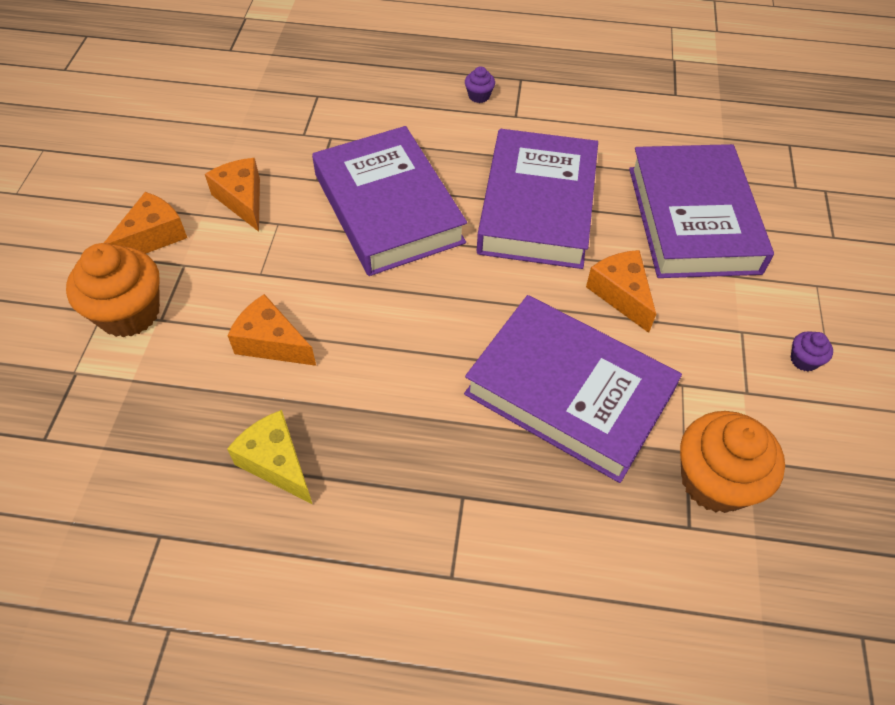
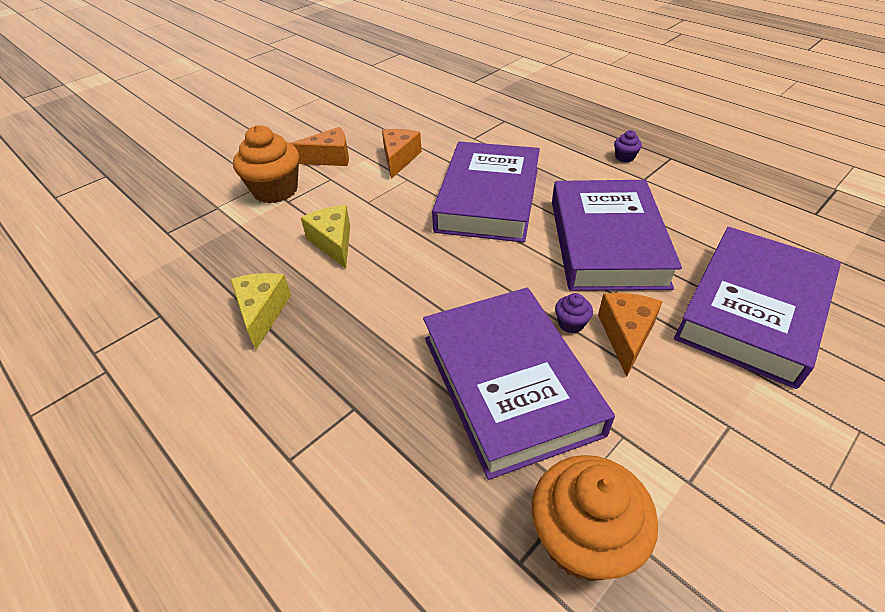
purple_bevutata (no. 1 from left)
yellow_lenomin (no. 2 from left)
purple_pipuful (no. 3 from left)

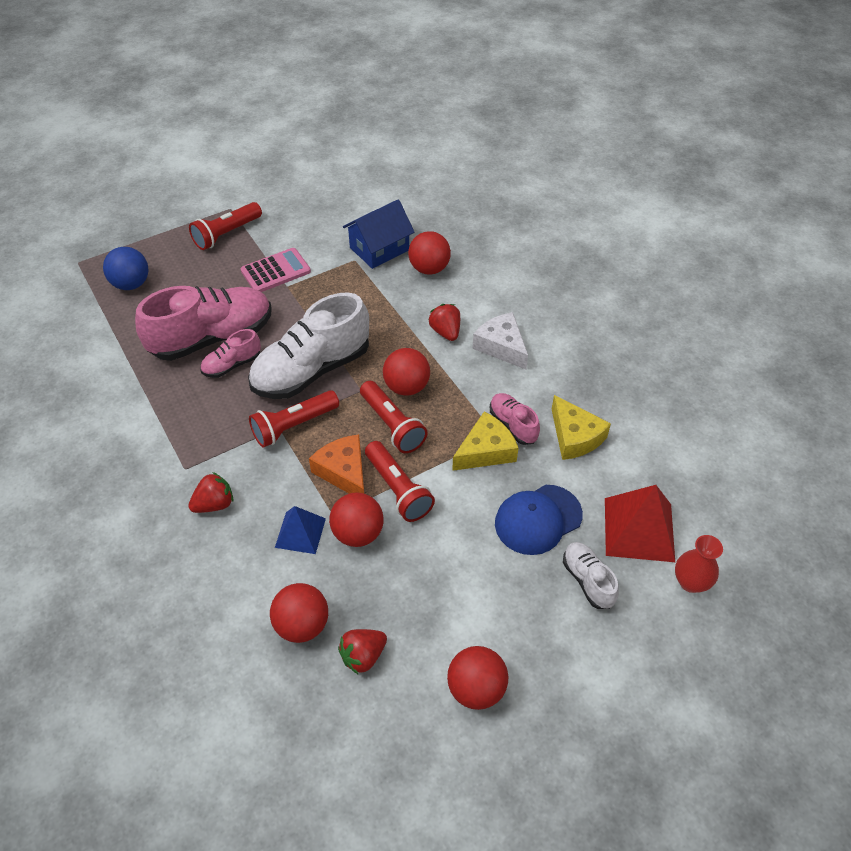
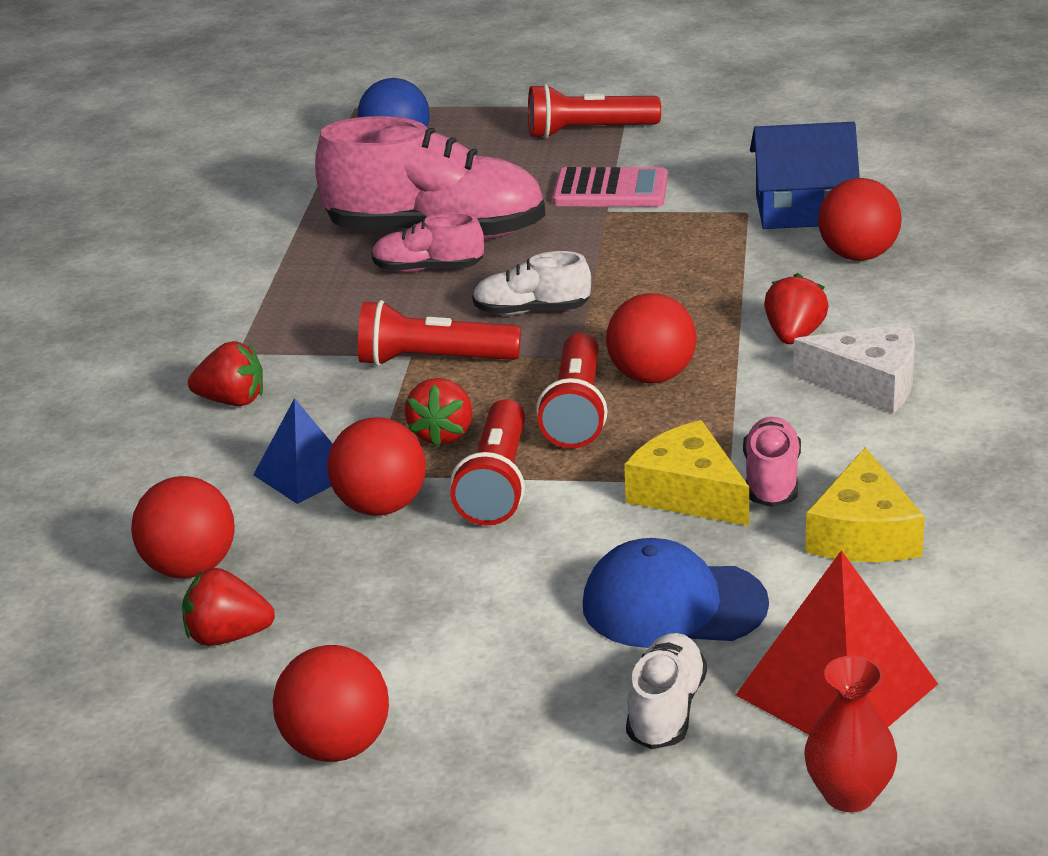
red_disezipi (no. 3 from left)
yellow_lenomin (no. 1 from left)
white_lenomin
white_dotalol (no. 1 from left)

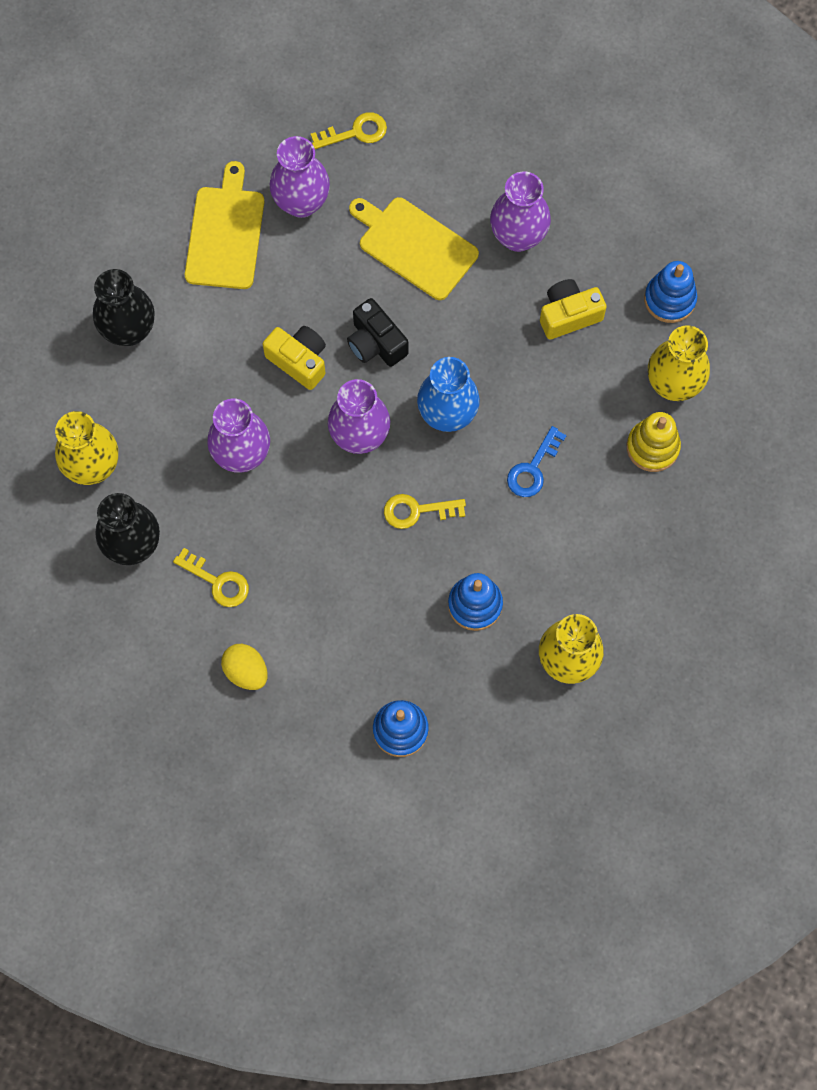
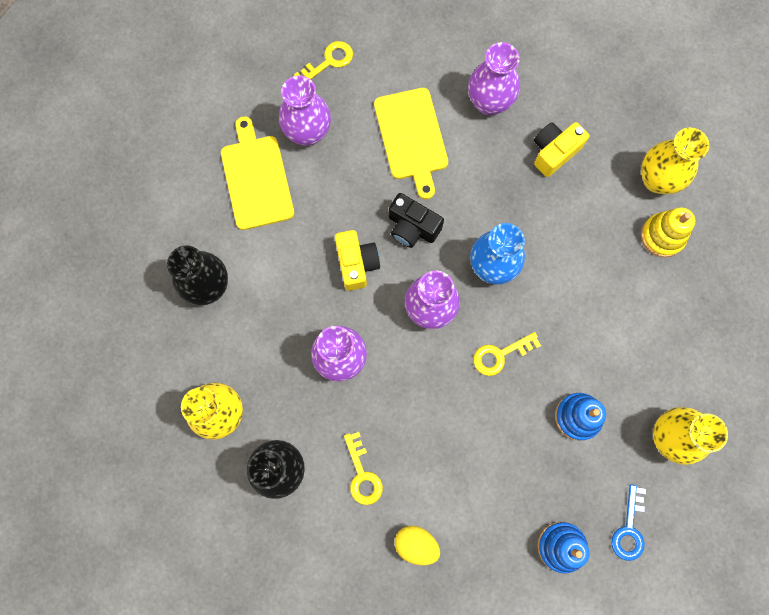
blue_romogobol (no. 3 from left in the first image)
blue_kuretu
yellow_kuretu (no. 2 from left)
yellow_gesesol (no. 1 from left)
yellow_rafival (no. 2 from left)

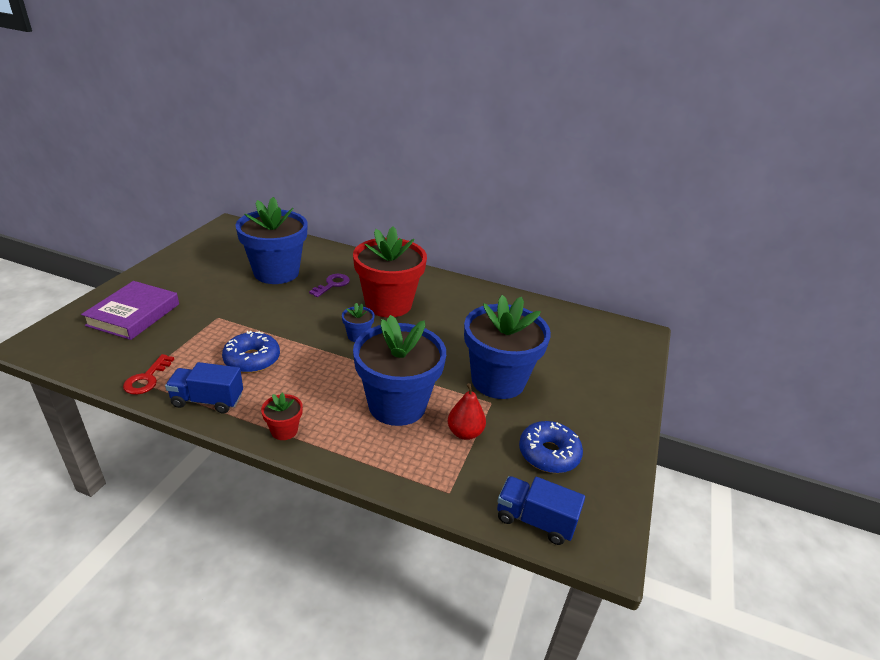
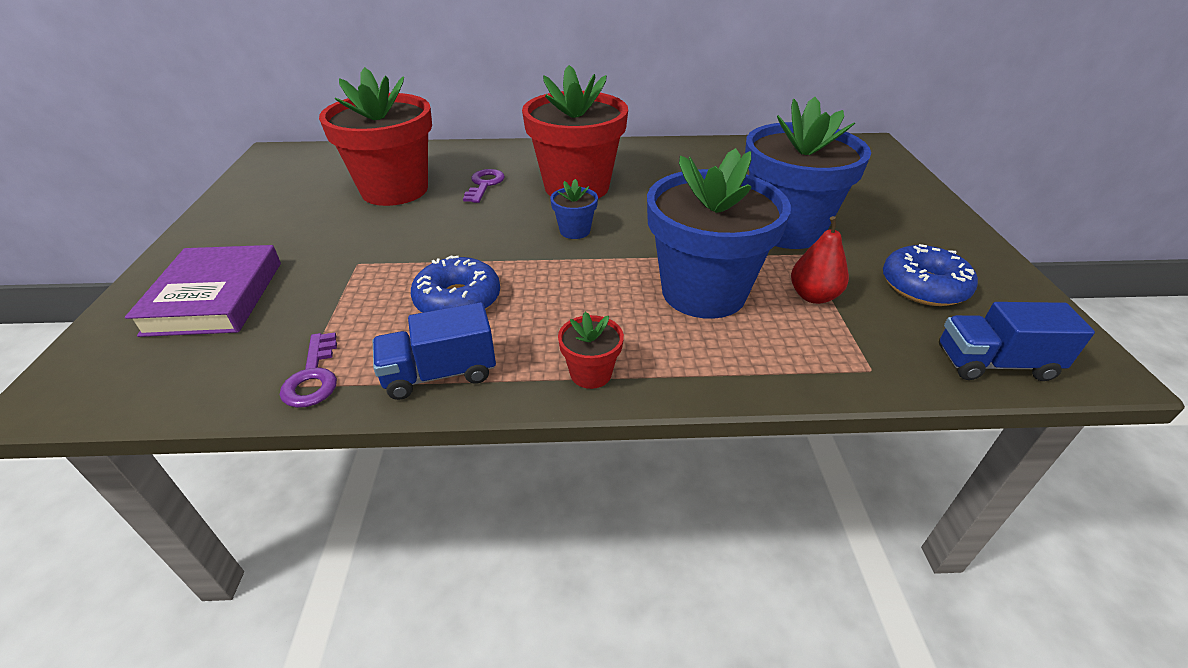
purple_kuretu (no. 1 from left)
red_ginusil (no. 1 from left)

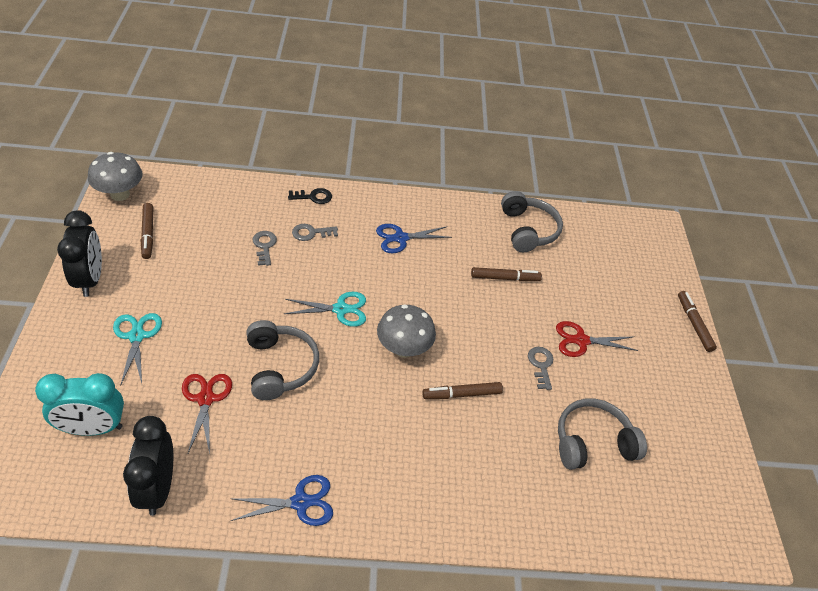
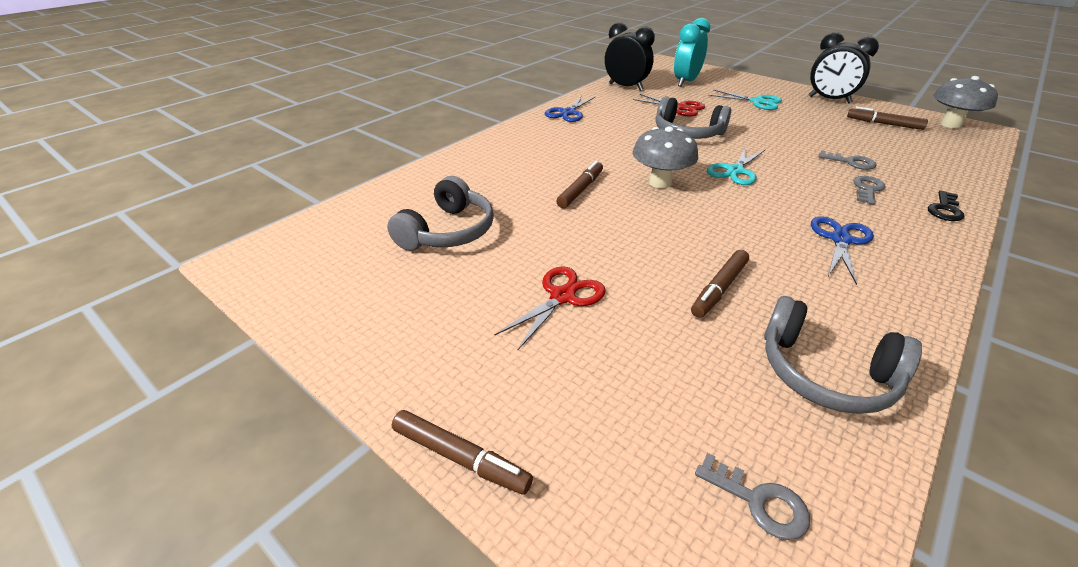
grey_kuretu (no. 1 from left)

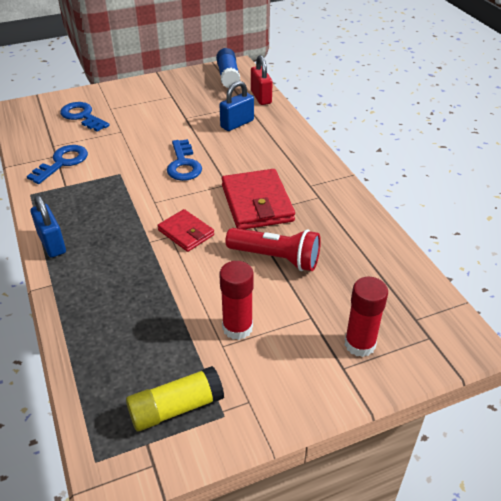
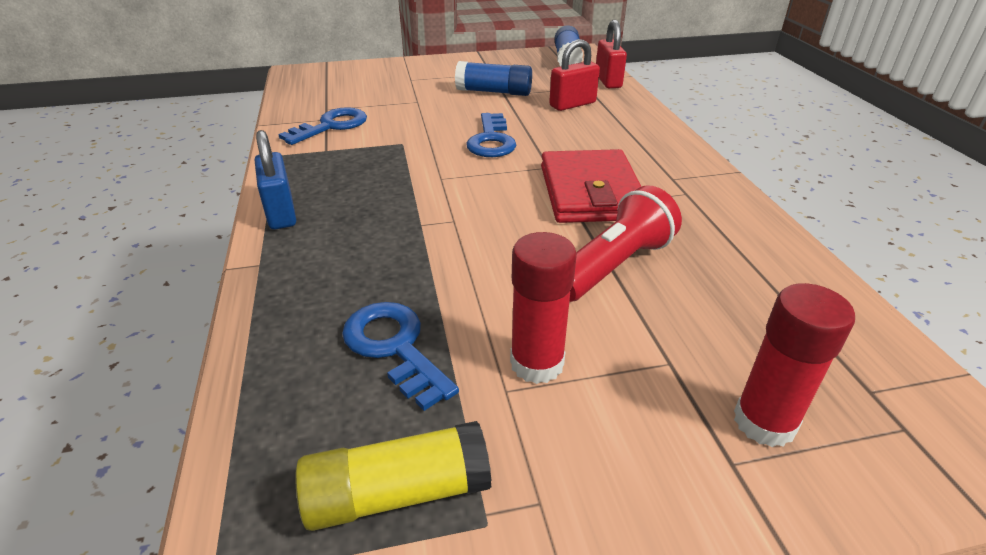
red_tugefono (no. 1 from left in the first image)
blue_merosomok (no. 1 from left)
blue_kuretu (no. 2 from left)
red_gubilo (no. 1 from left)
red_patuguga

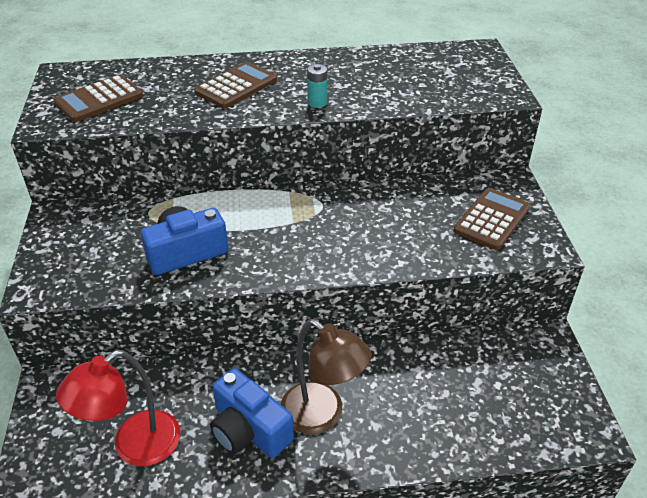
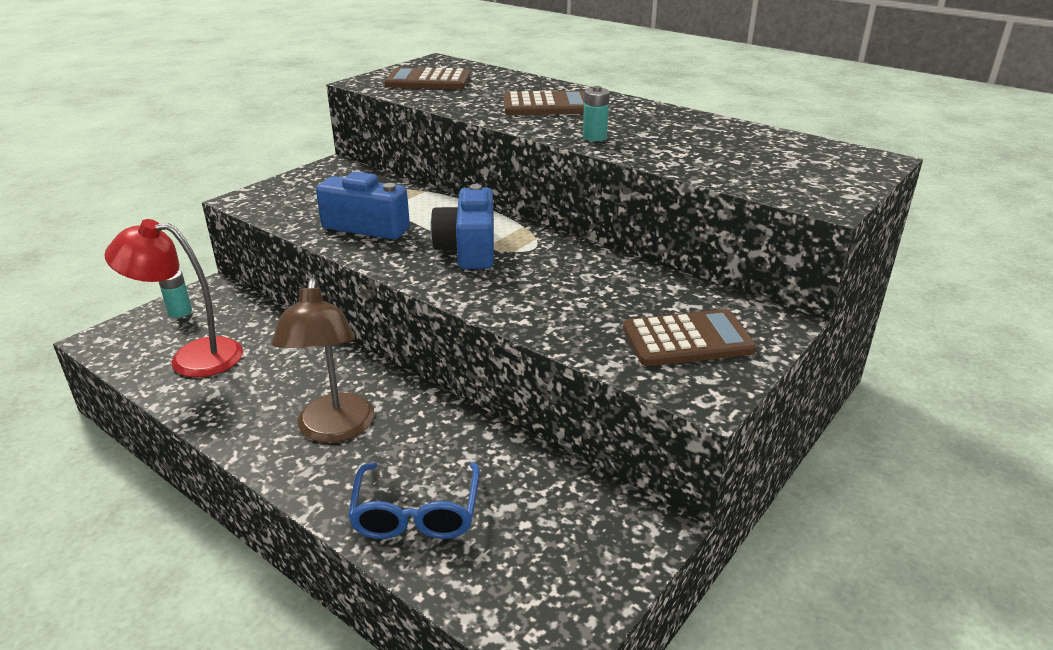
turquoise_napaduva (no. 1 from left)
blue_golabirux
blue_gesesol (no. 2 from left)

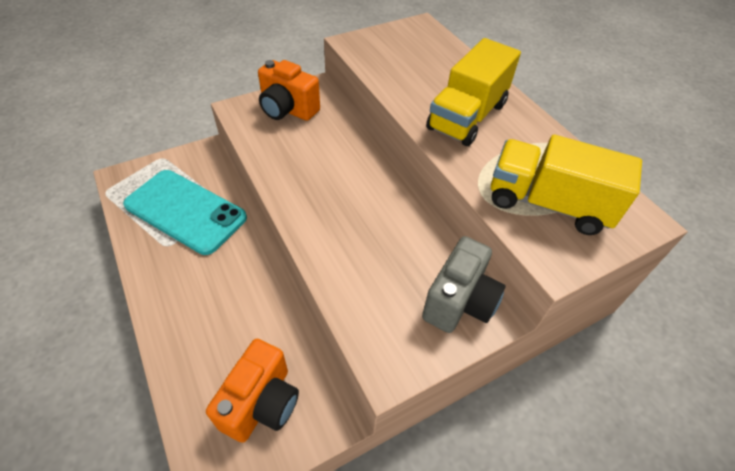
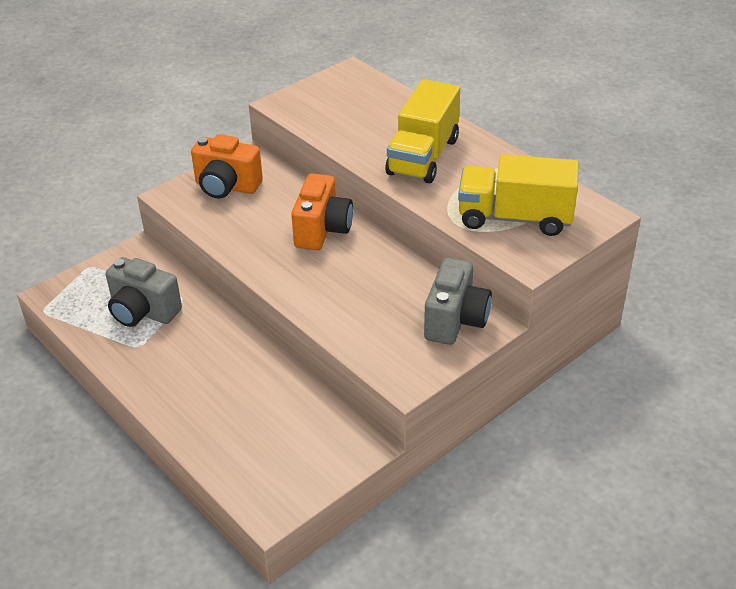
orange_gesesol (no. 2 from left)
grey_gesesol (no. 1 from left)

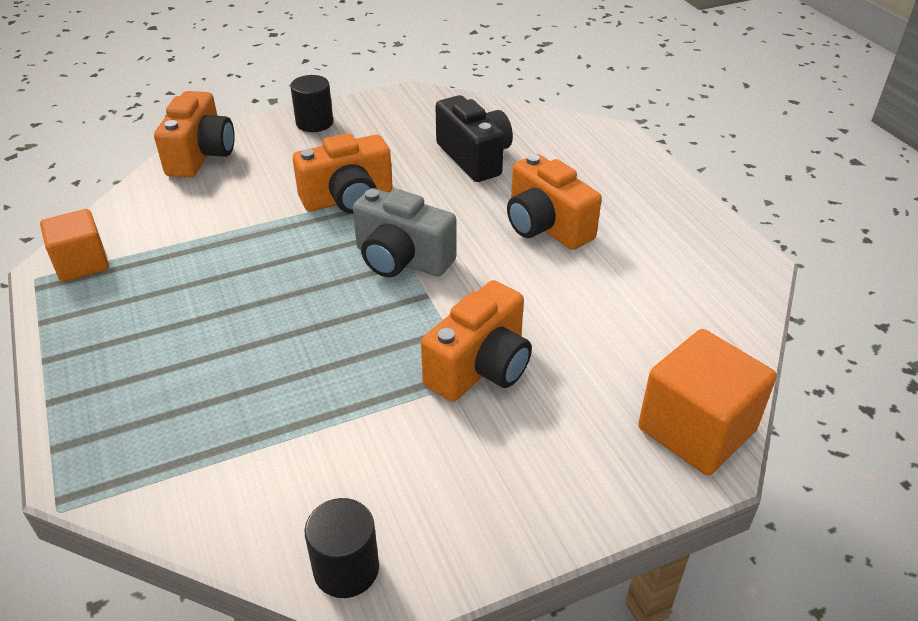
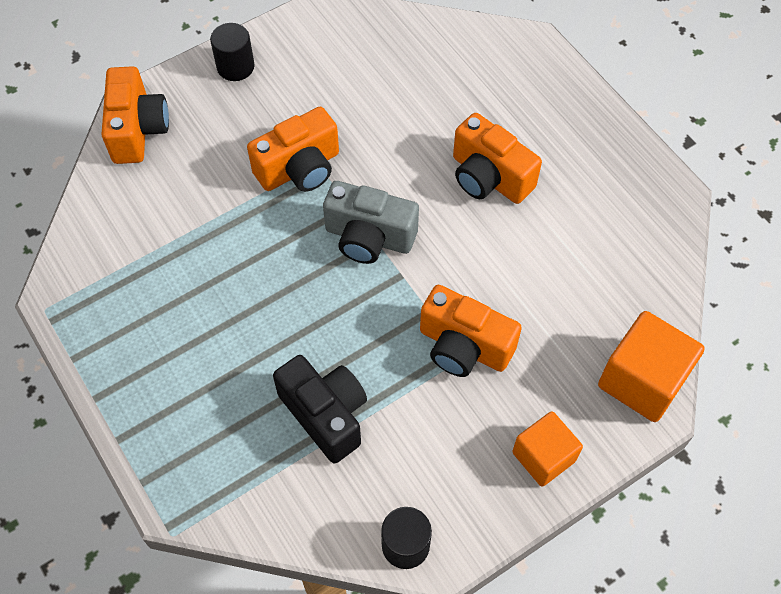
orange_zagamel (no. 1 from left)
black_gesesol
orange_gesesol (no. 3 from left)

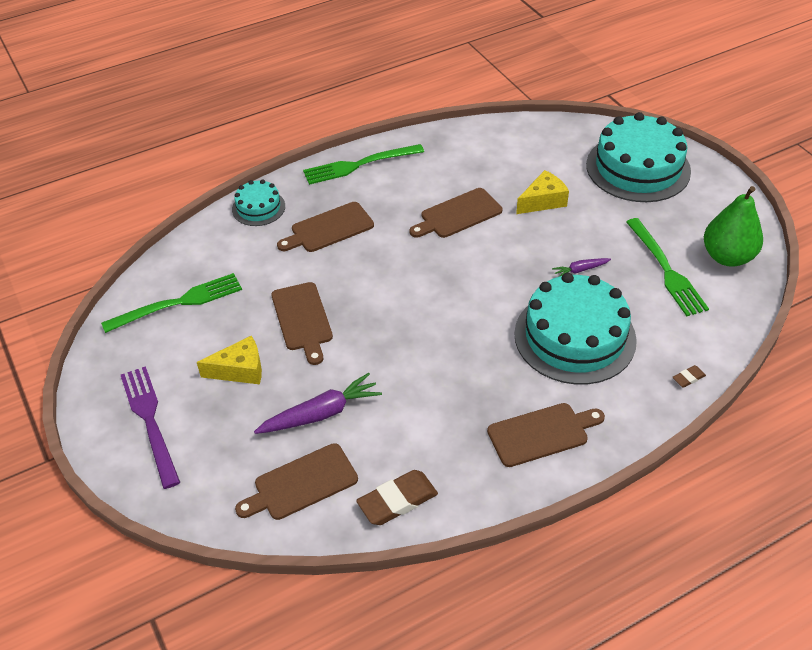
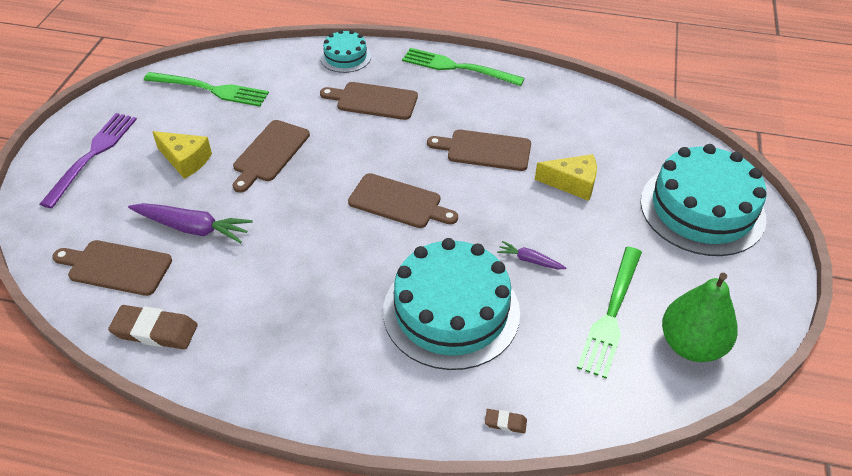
brown_rafival (no. 4 from left)

